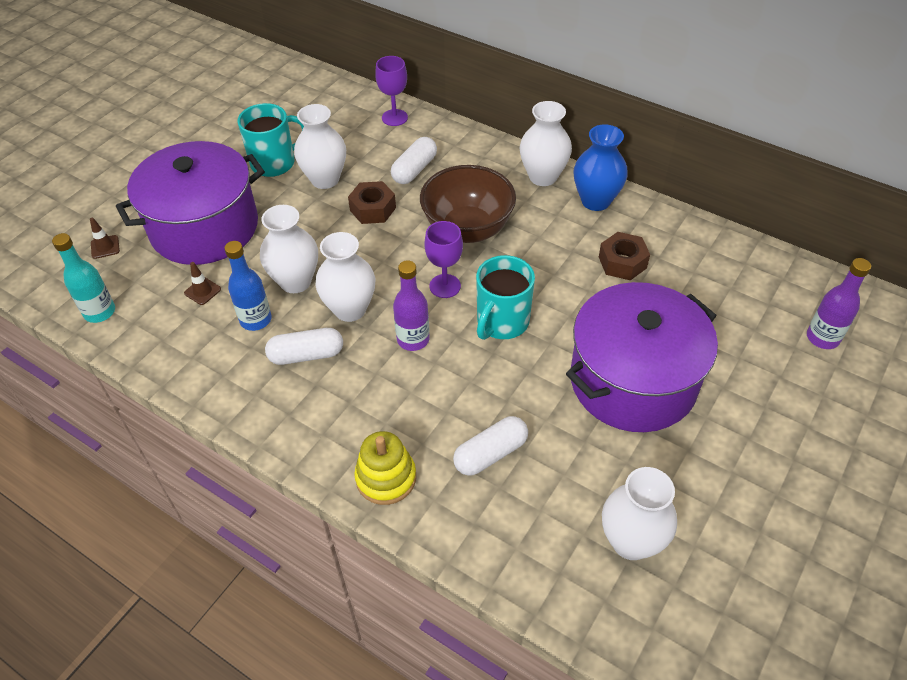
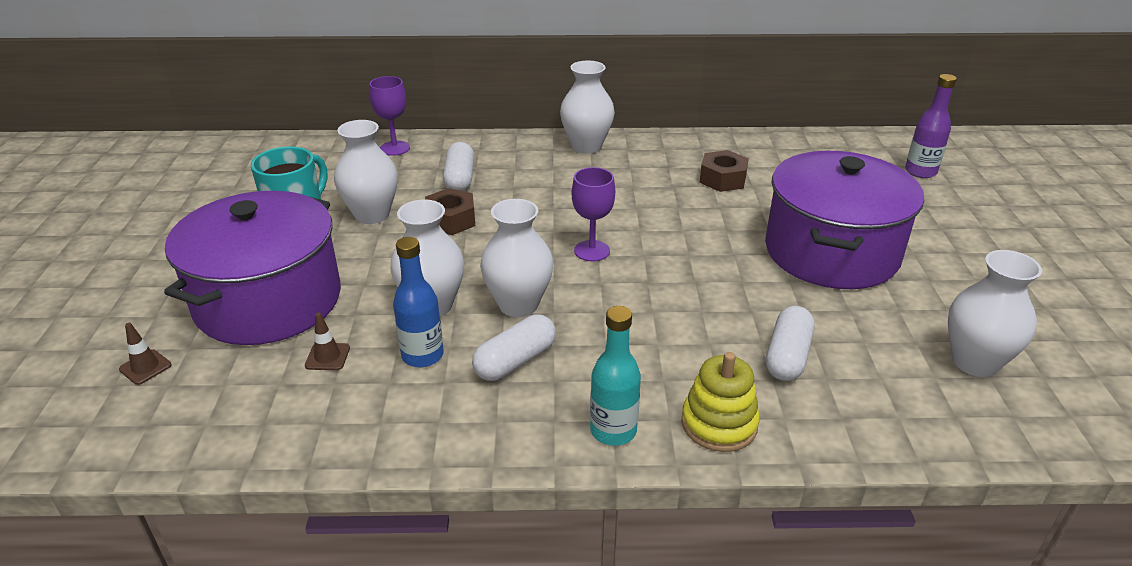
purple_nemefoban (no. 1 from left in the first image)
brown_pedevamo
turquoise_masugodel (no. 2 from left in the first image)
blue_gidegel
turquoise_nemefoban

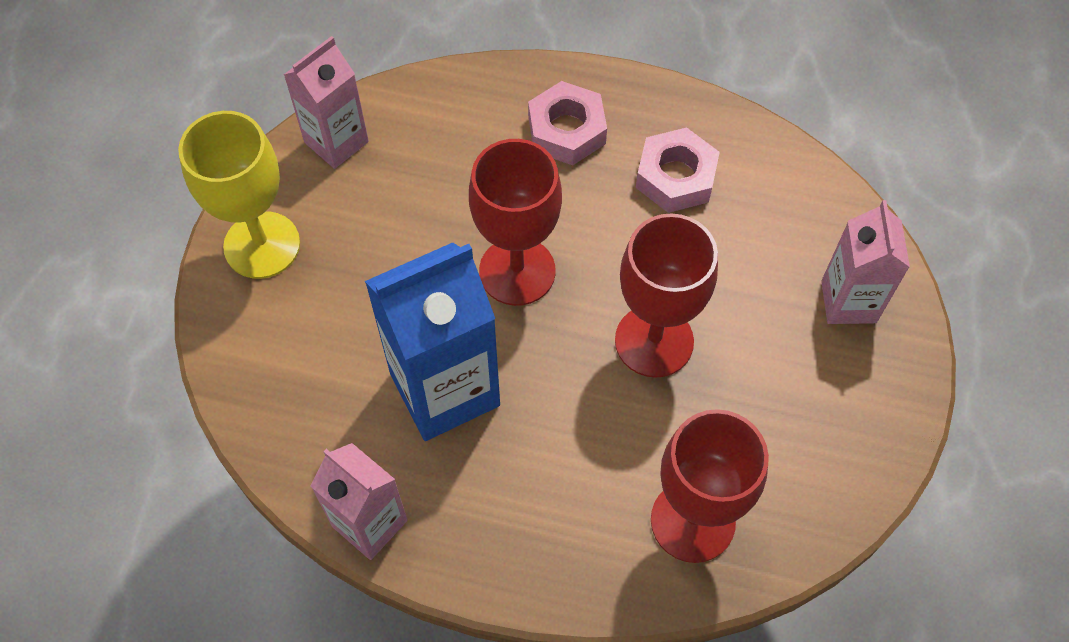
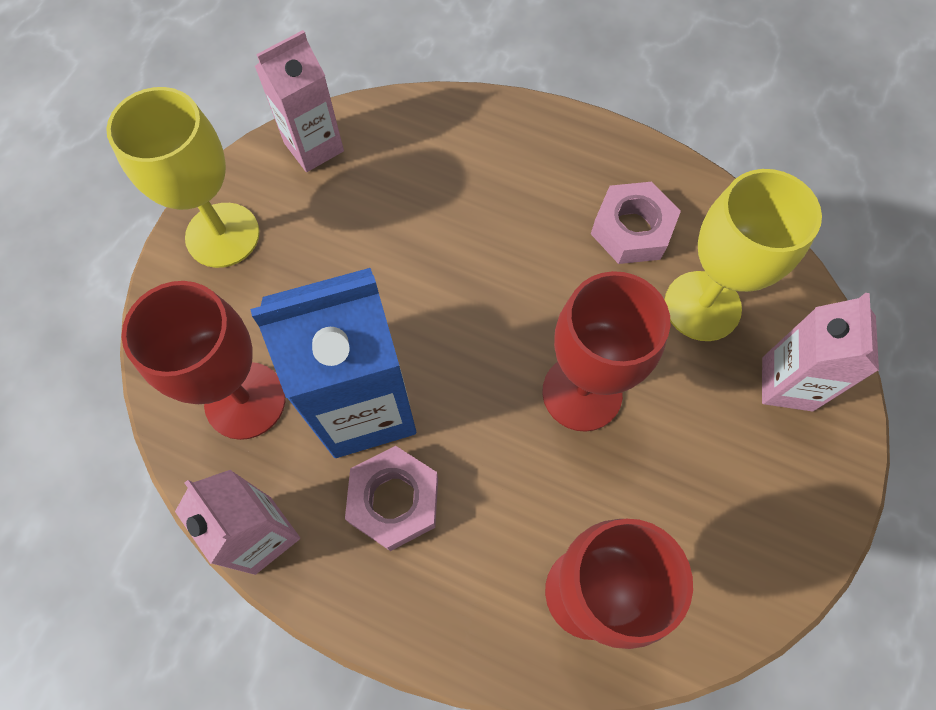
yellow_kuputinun (no. 2 from left)
red_kuputinun (no. 1 from left)
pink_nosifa (no. 1 from left)

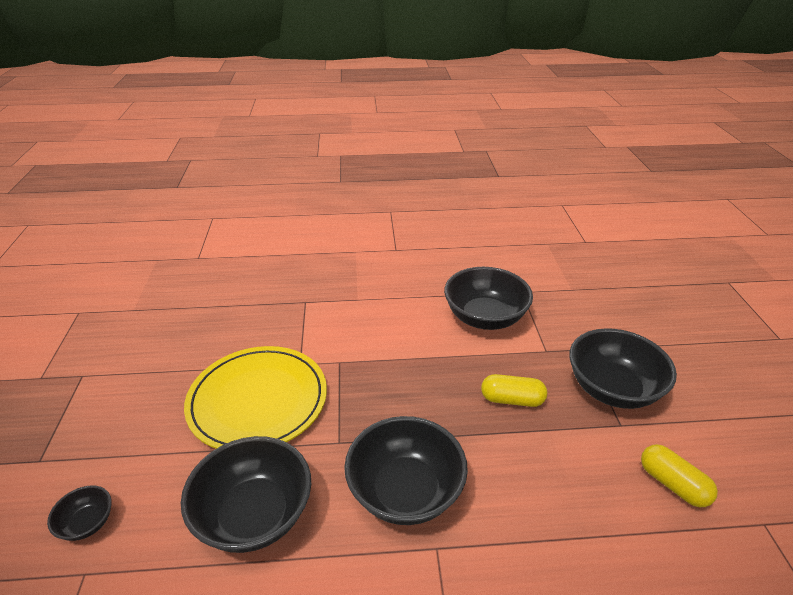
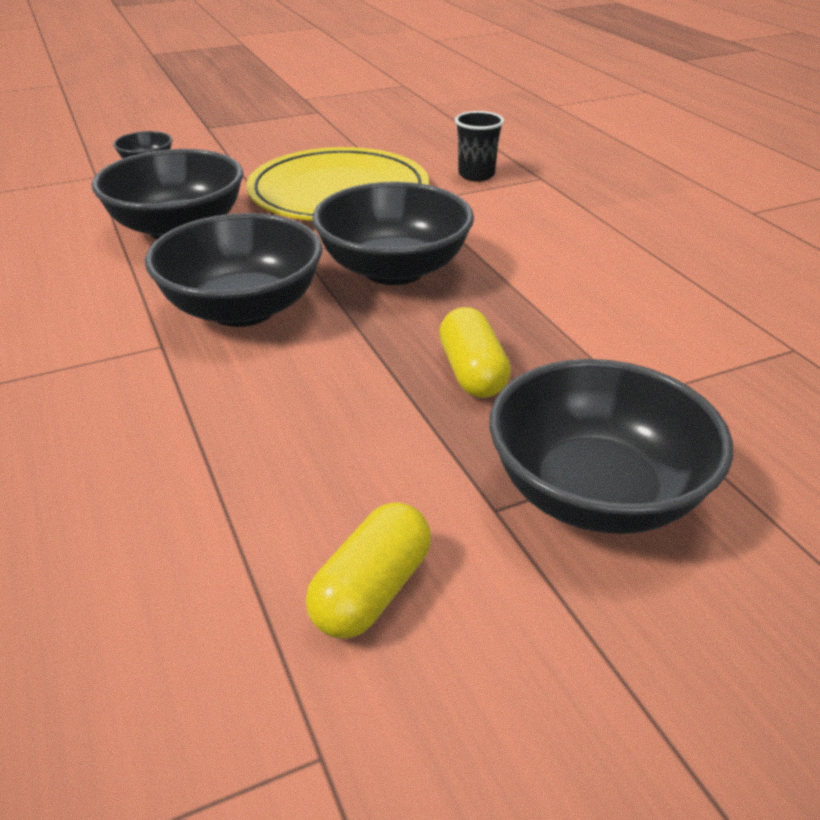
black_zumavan
black_pedevamo (no. 4 from left)

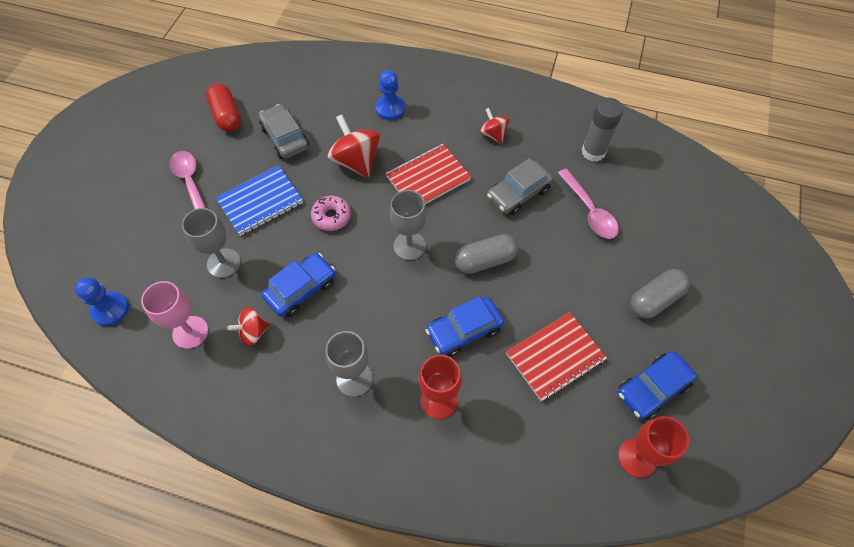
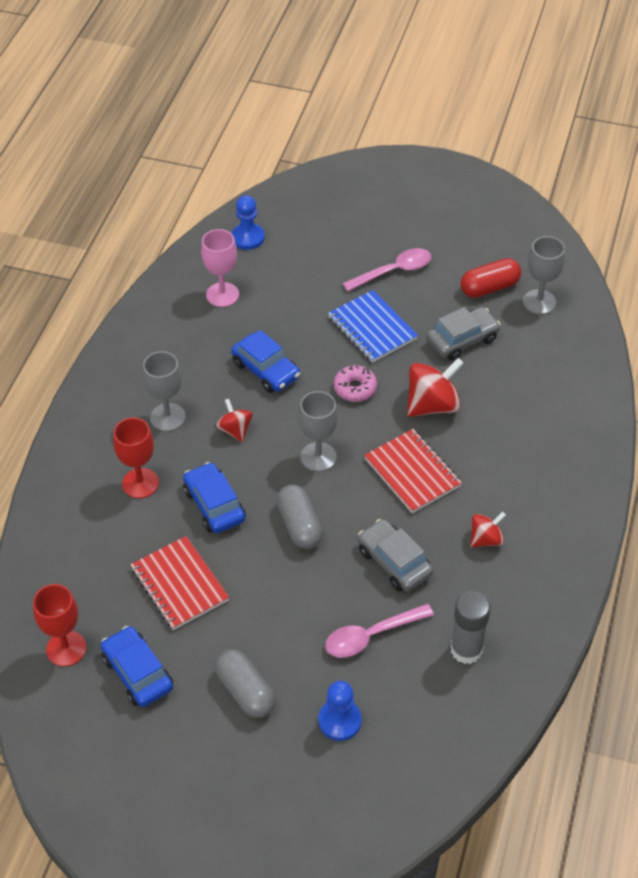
grey_kuputinun (no. 3 from left)
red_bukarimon (no. 1 from left)
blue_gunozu (no. 2 from left)

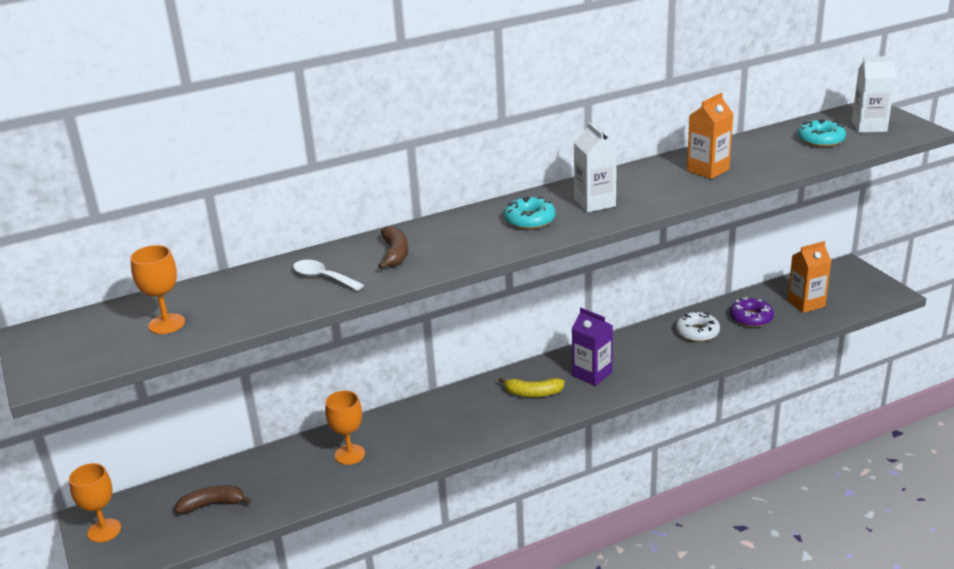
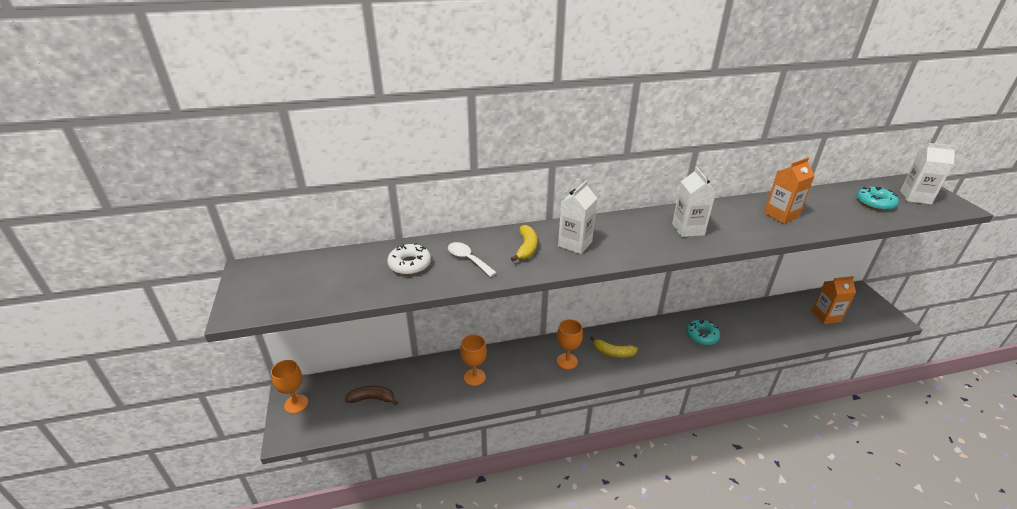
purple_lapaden
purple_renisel
white_lapaden (no. 1 from left)
orange_kuputinun (no. 3 from left)
turquoise_renisel (no. 1 from left)
white_renisel
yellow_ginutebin (no. 1 from left)

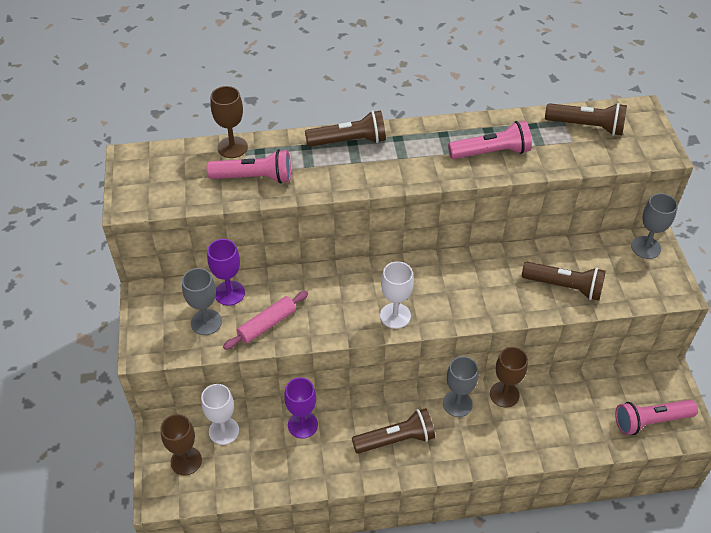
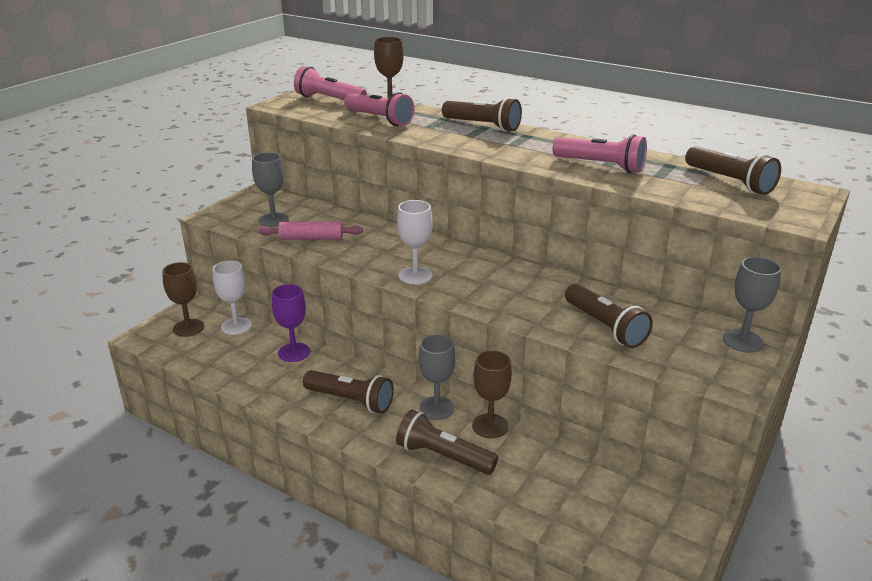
purple_kuputinun (no. 1 from left in the first image)
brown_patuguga (no. 2 from left)
pink_patuguga (no. 1 from left)

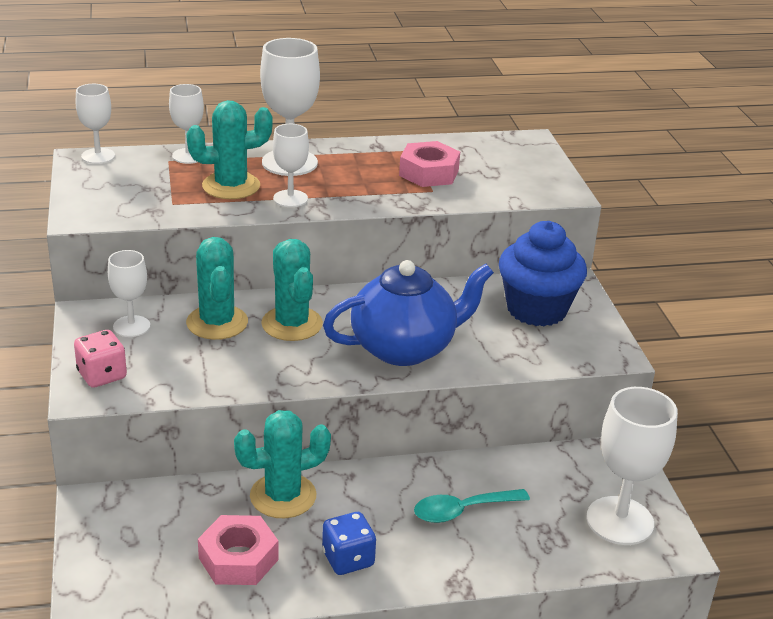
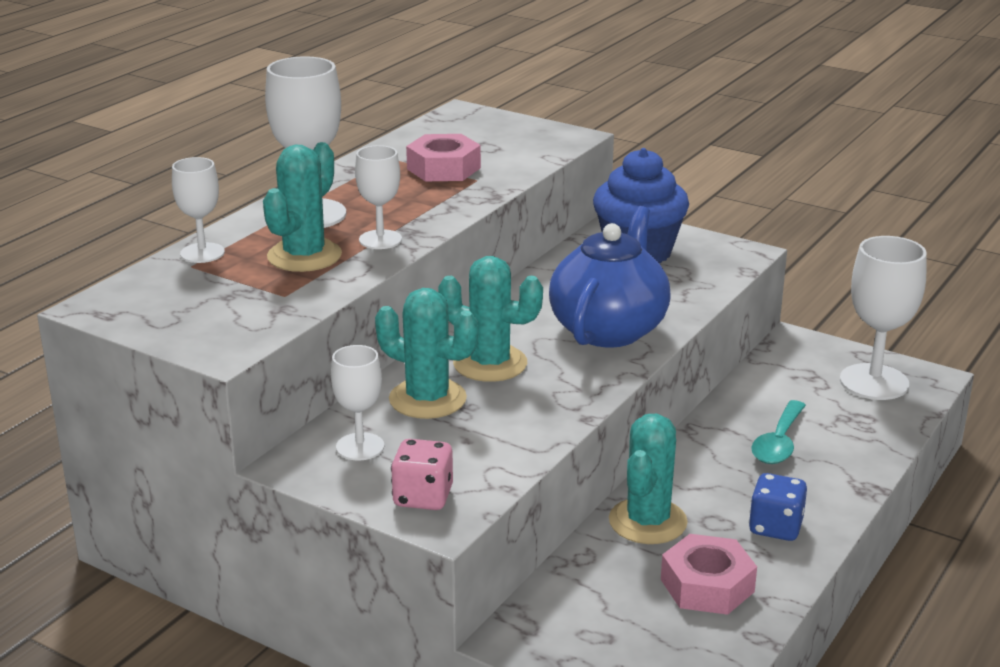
white_kuputinun (no. 1 from left in the first image)

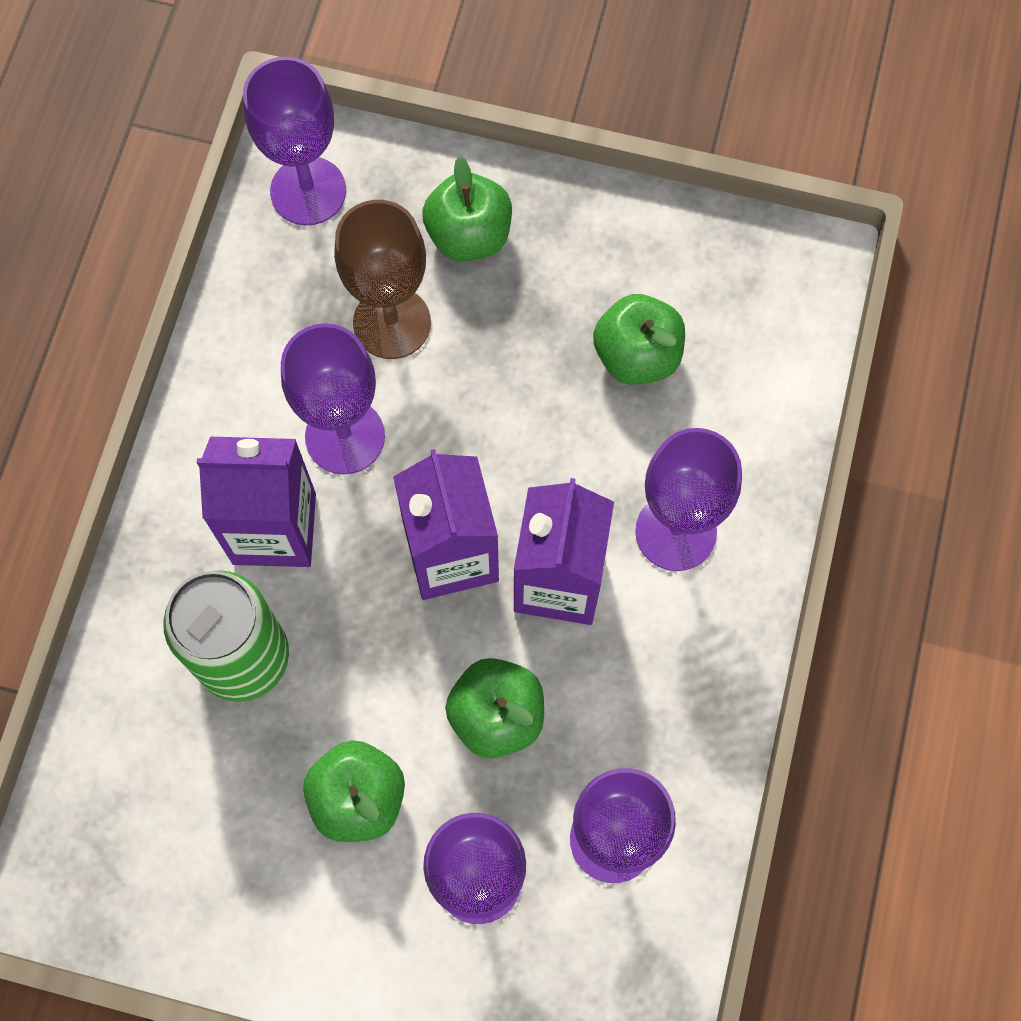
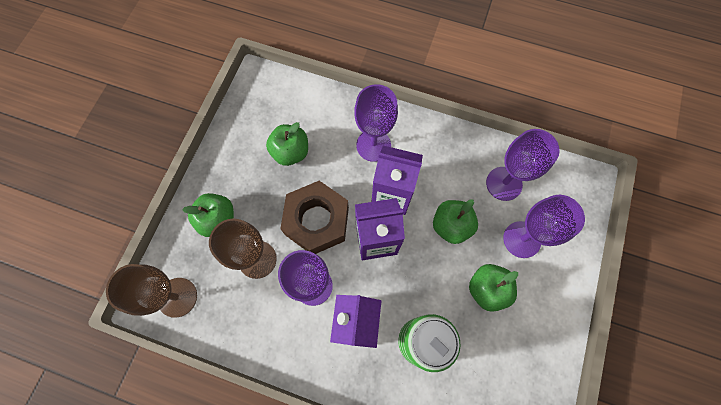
brown_nosifa
brown_kuputinun (no. 1 from left)

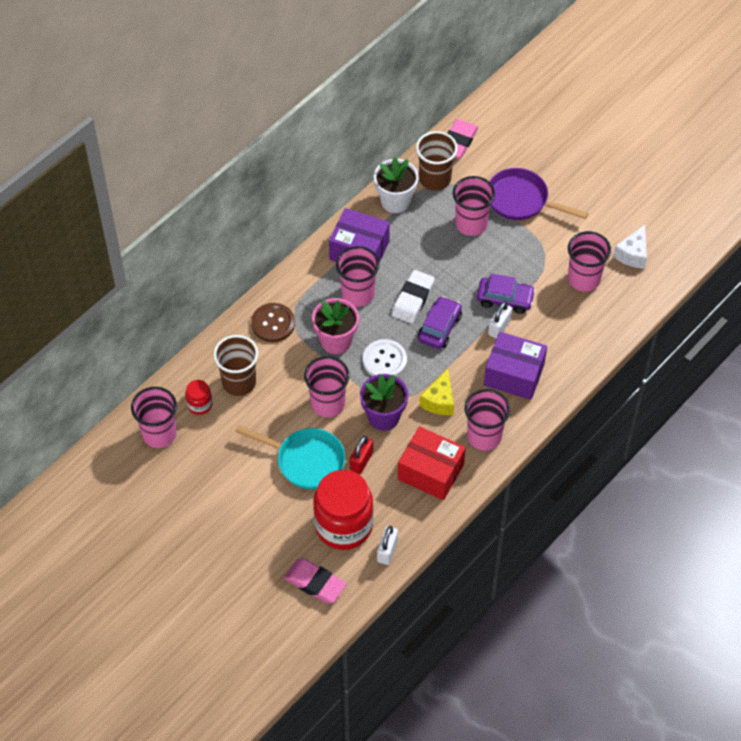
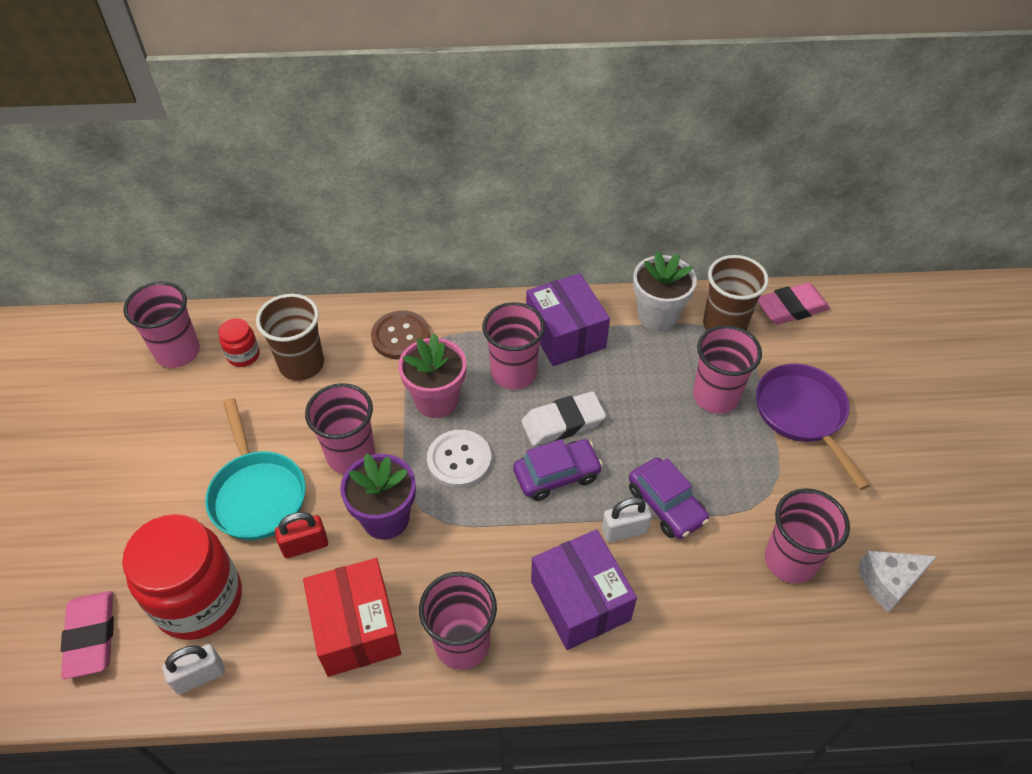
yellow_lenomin

